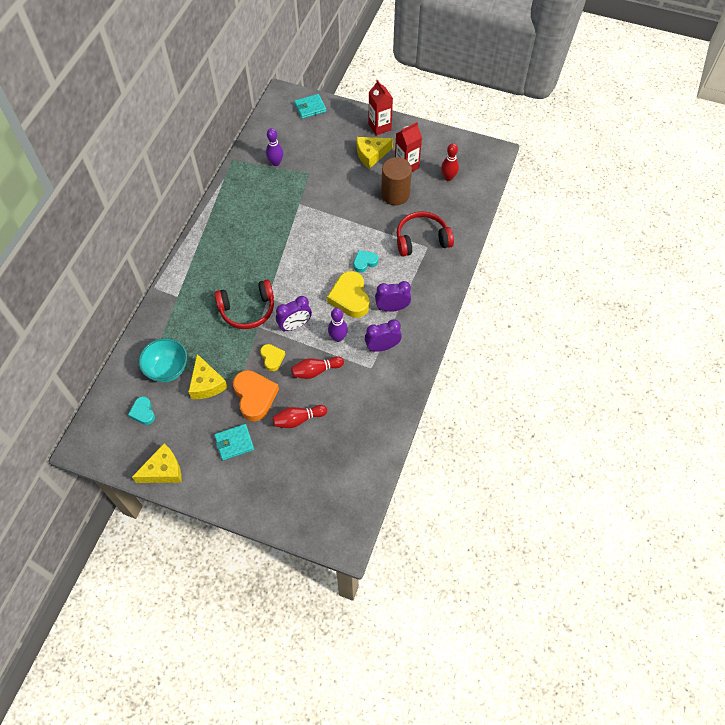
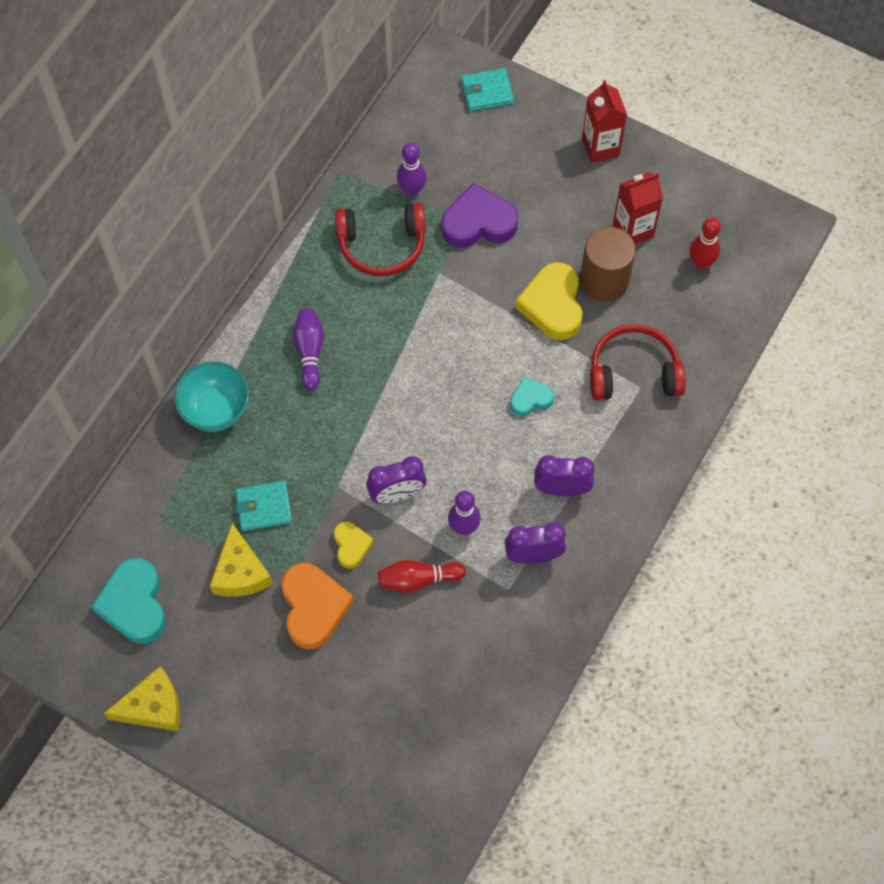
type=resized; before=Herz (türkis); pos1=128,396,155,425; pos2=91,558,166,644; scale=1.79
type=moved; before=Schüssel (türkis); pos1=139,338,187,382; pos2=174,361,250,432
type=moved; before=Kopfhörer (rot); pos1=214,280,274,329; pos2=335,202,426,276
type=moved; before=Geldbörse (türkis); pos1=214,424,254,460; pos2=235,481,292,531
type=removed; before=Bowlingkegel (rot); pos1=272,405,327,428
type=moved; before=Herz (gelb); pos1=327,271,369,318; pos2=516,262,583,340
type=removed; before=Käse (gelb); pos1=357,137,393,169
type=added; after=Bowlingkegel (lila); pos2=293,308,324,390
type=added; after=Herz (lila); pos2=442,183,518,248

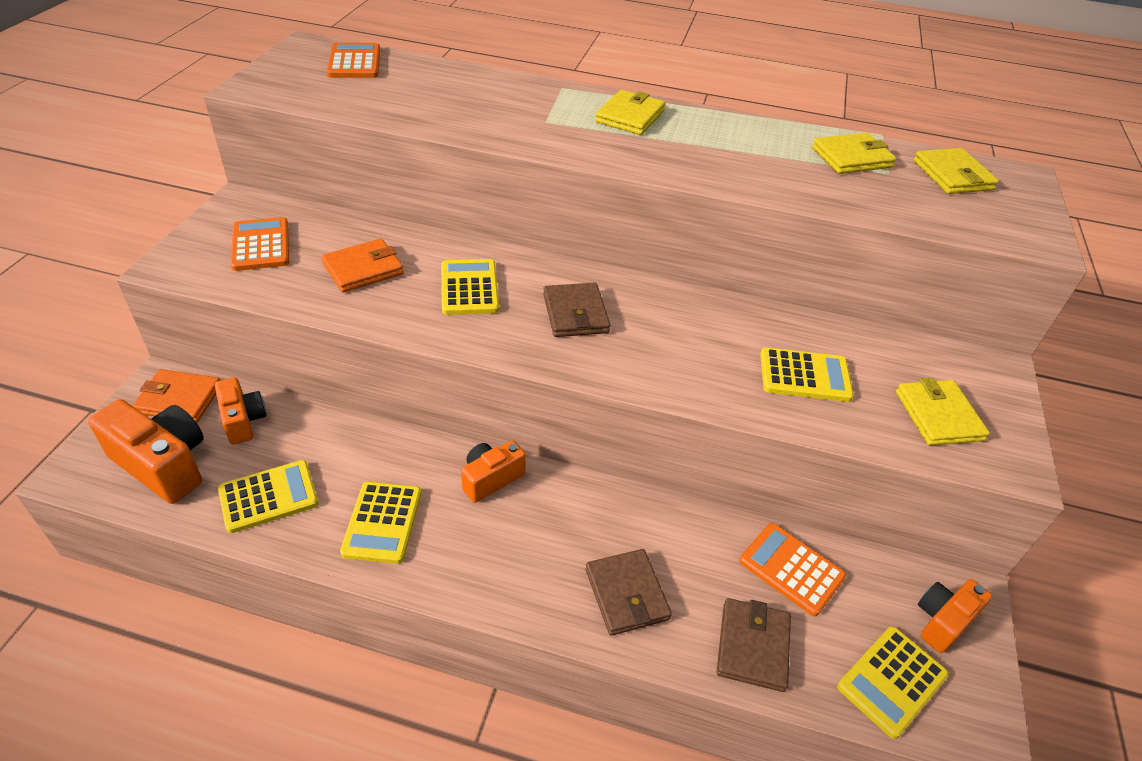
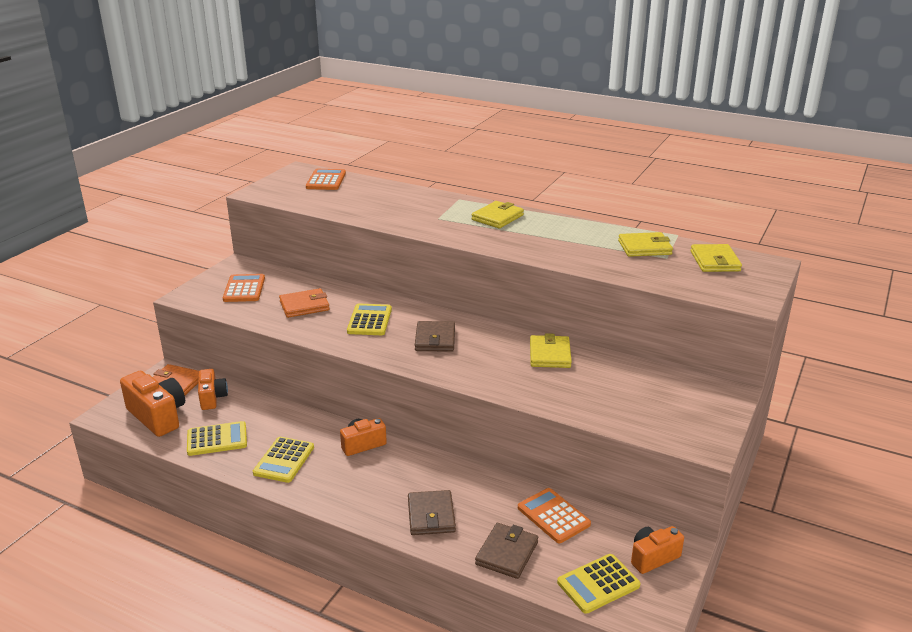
type=removed; before=Taschenrechner (gelb); pos1=760,347,854,402
type=moved; before=Geldbörse (gelb); pos1=896,378,990,446; pos2=530,333,572,368

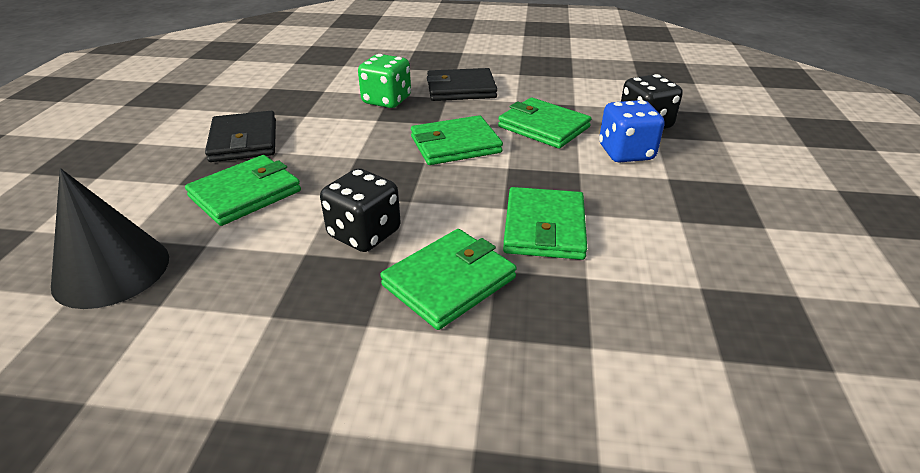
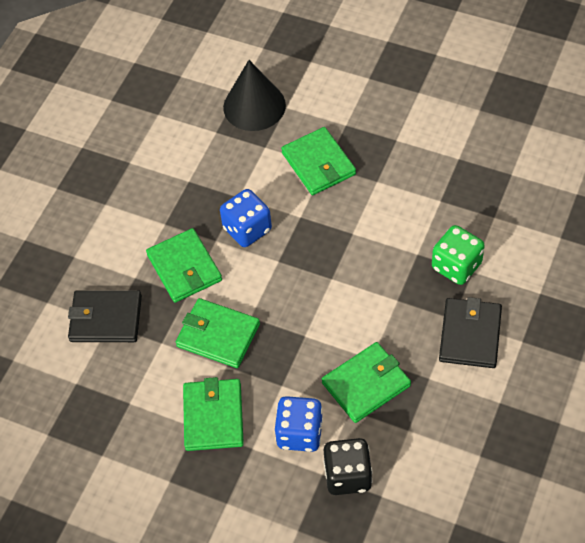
type=moved; before=Geldbörse (schwarz); pos1=205,111,276,162; pos2=68,290,142,342
type=recoloured; before=Spielwürfel (schwarz); after=Spielwürfel (blau); pos1=320,169,401,252; pos2=220,189,272,247
type=moved; before=Geldbörse (grün); pos1=411,115,503,165; pos2=183,377,244,451

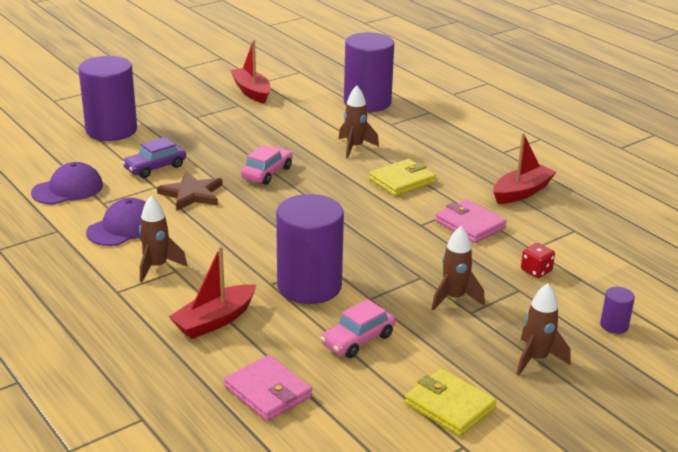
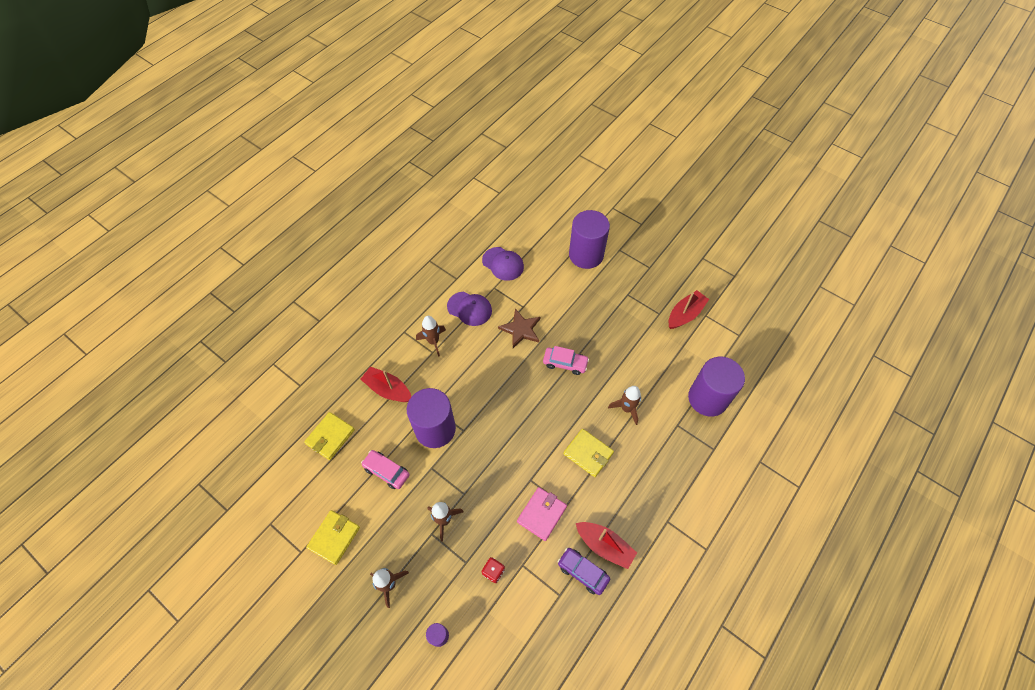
type=moved; before=Auto (lila); pos1=122,137,186,178; pos2=558,548,610,595
type=recoloured; before=Geldbörse (rosa); after=Geldbörse (gelb); pos1=224,355,312,421; pos2=304,412,355,460

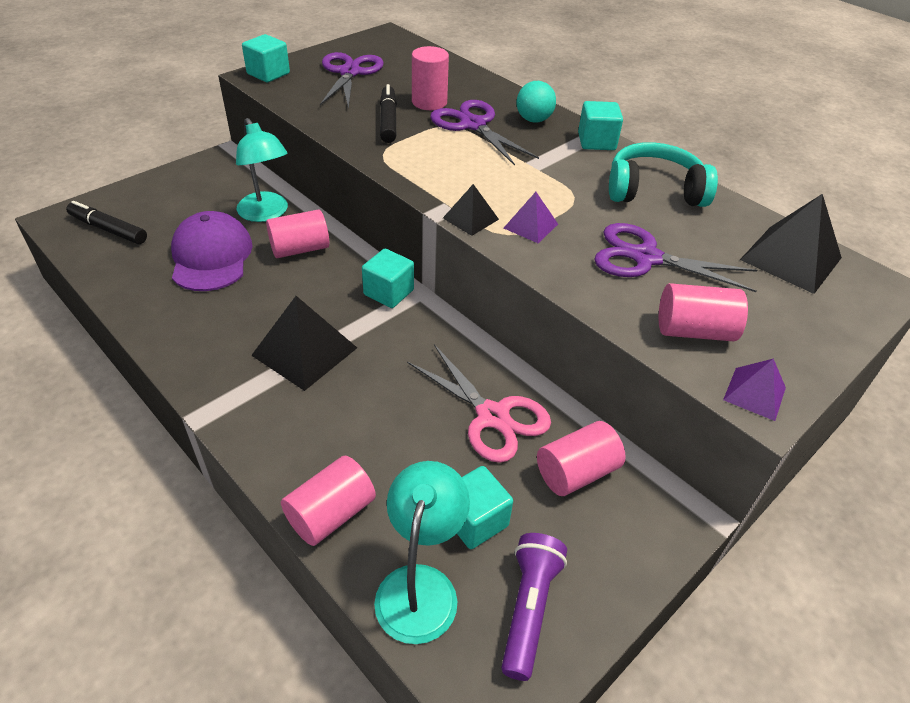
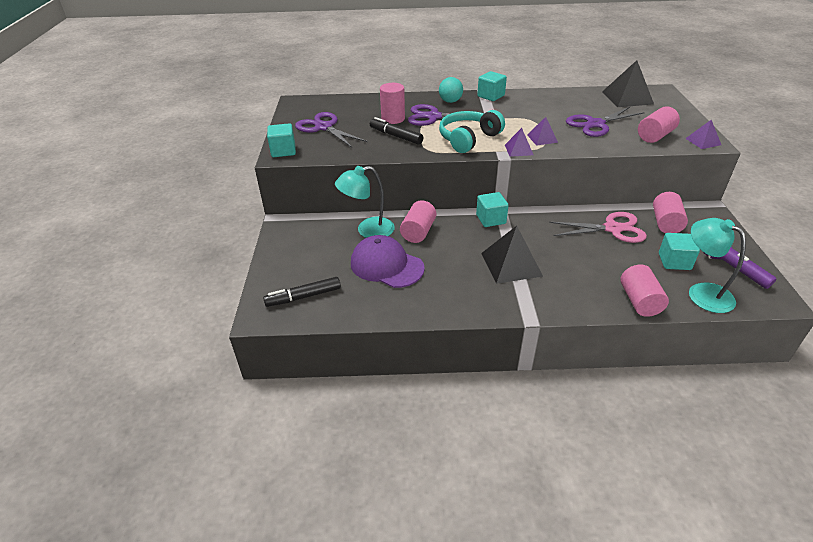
type=turned; before=Lampe (türkis); pos1=236,118,288,222; pos2=335,166,395,238; turn=150
type=recoloured; before=Pyramide (schwarz); after=Pyramide (lila); pos1=443,184,499,236; pos2=505,128,533,157
type=moved; before=Kopfhörer (türkis); pos1=609,142,718,207; pos2=439,110,505,153

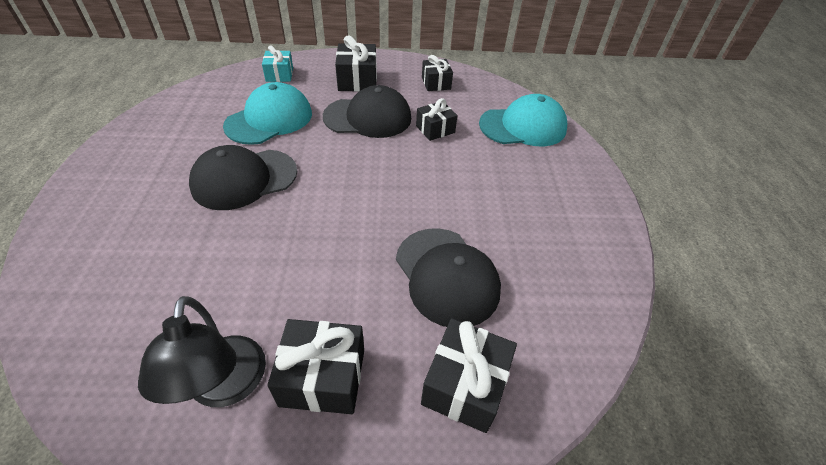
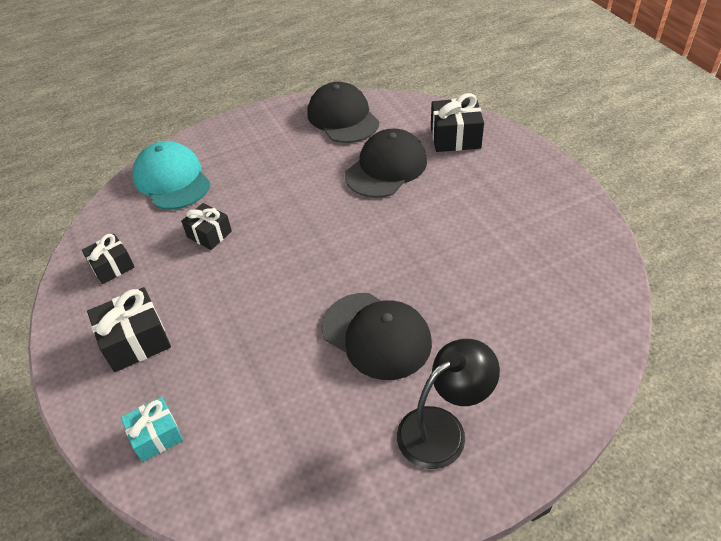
type=moved; before=Lampe (schwarz); pos1=138,296,266,407; pos2=397,339,500,469
type=removed; before=Kappe (türkis); pos1=223,82,312,145
type=removed; before=Geschenk (schwarz); pos1=267,319,364,414
type=moved; before=Kappe (schwarz); pos1=323,85,411,138; pos2=307,82,379,143

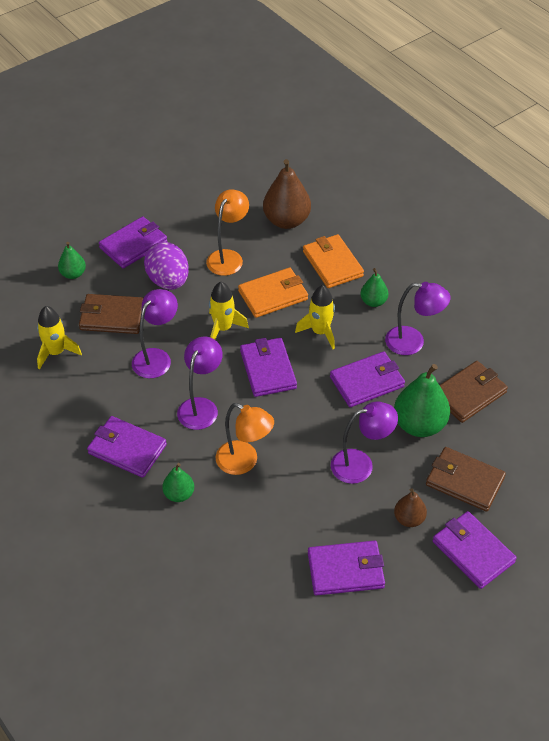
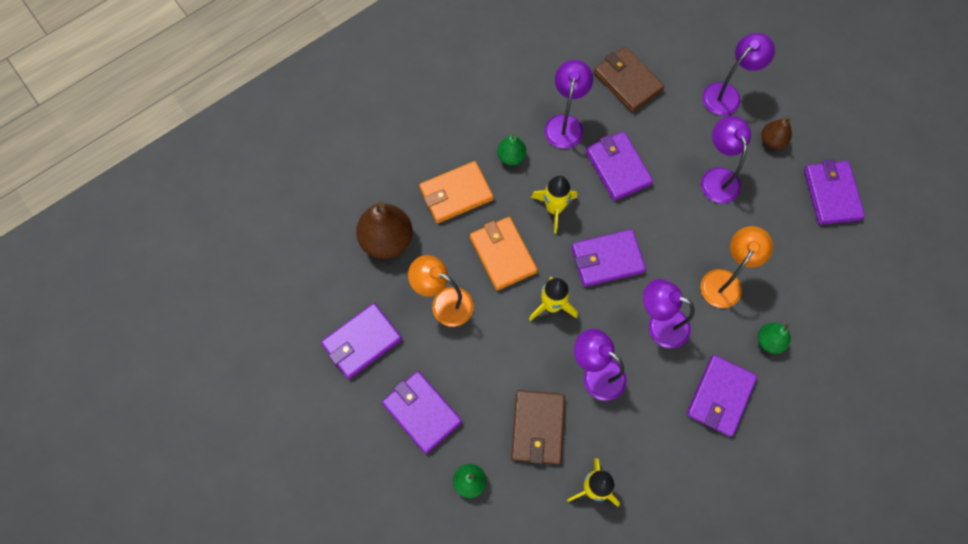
type=removed; before=Ei (lila); pos1=144,242,189,290
type=removed; before=Birne (grün); pos1=394,364,450,437
type=replaced; before=Geldbörse (braun); after=Lampe (lila); pos1=426,447,506,512; pos2=702,33,775,116
type=moved; before=Geldbörse (lila); pos1=433,511,517,589; pos2=321,303,402,379

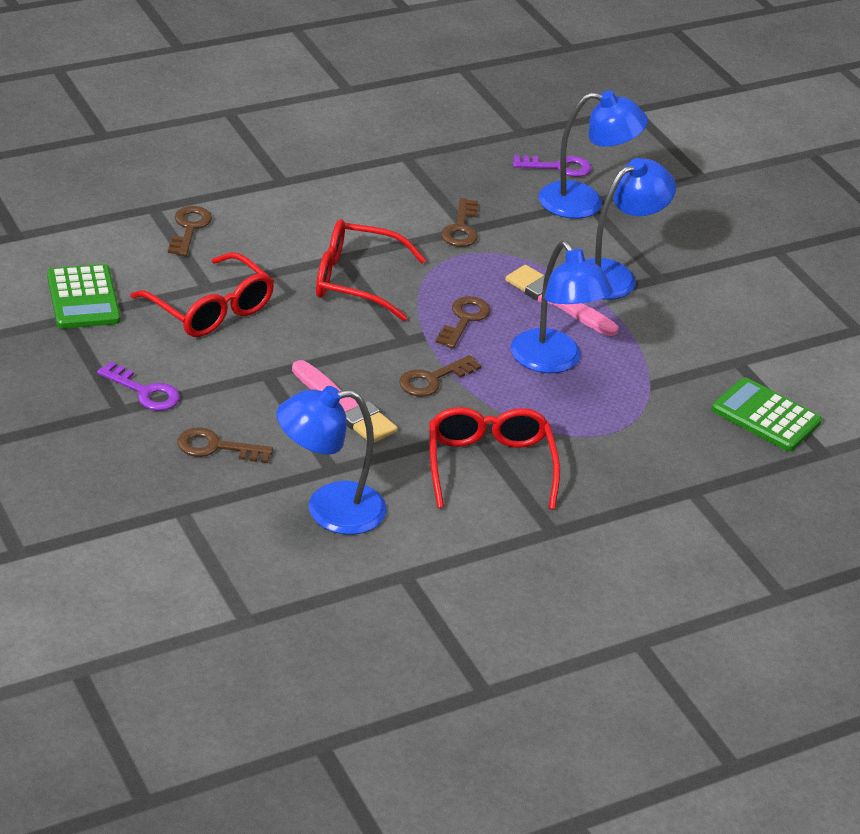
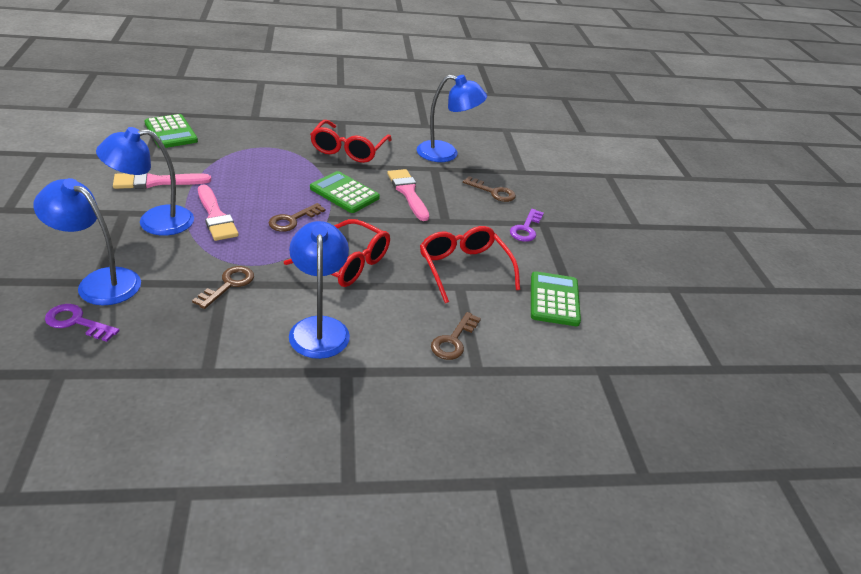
type=turned; before=Schlüssel (lila); pos1=97,362,180,411; pos2=510,209,544,242; turn=-120
type=replaced; before=Schlüssel (braun); after=Taschenrechner (grün); pos1=399,355,481,397; pos2=310,171,380,213
type=moved; before=Lampe (blau); pos1=511,241,613,373; pos2=289,221,350,359
type=added; after=Pinsel (rosa); pos2=113,173,211,189

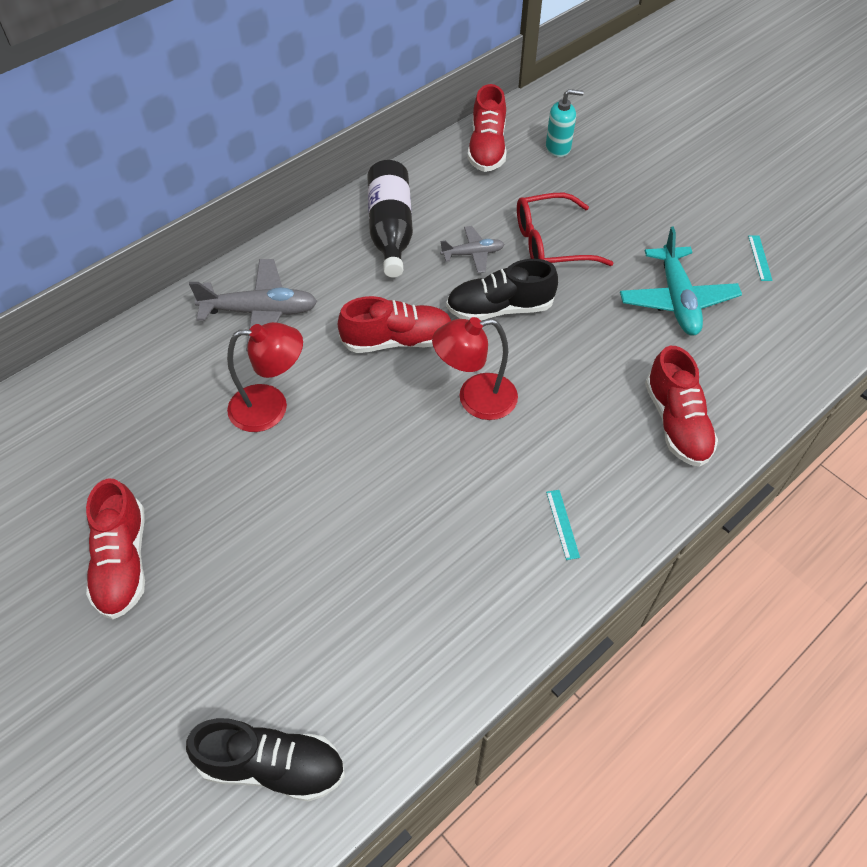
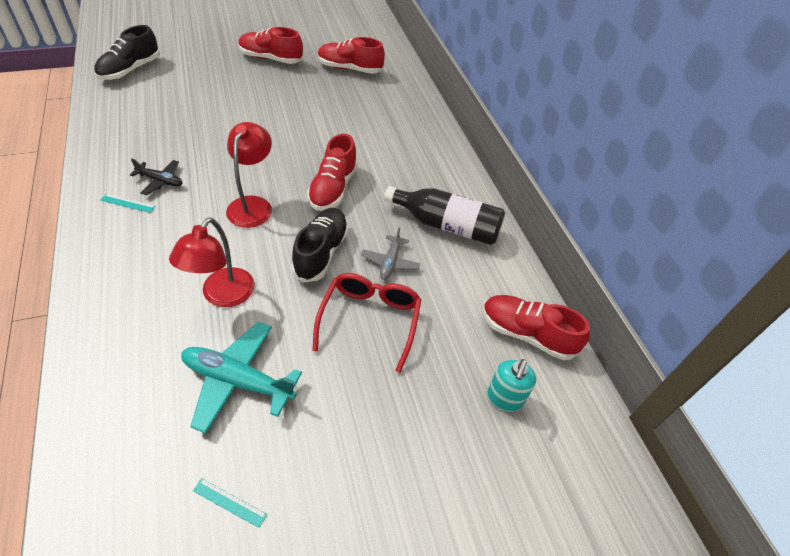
type=removed; before=Flugzeug (grau); pos1=189,259,317,351
type=moved; before=Lampe (rot); pos1=227,322,303,432; pos2=169,217,255,307
type=moved; before=Schuh (rot); pos1=645,346,718,467; pos2=318,37,385,74
type=added; after=Flugzeug (schwarz); pos2=130,158,182,196

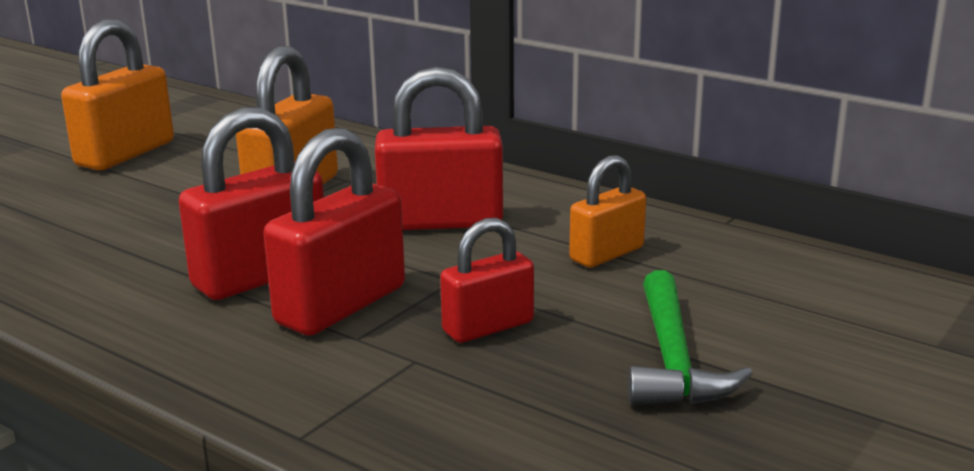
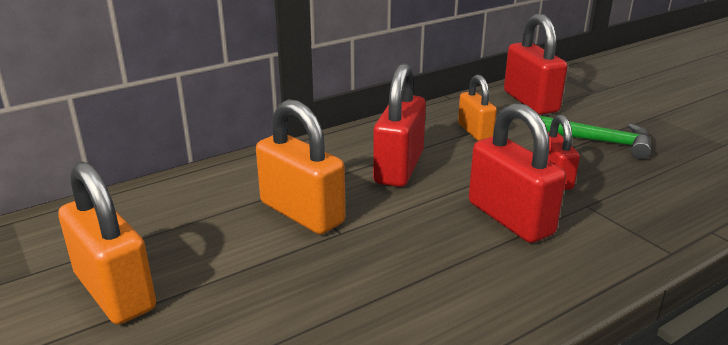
type=moved; before=Vorhängeschloss (rot); pos1=178,107,324,300; pos2=504,14,567,115

